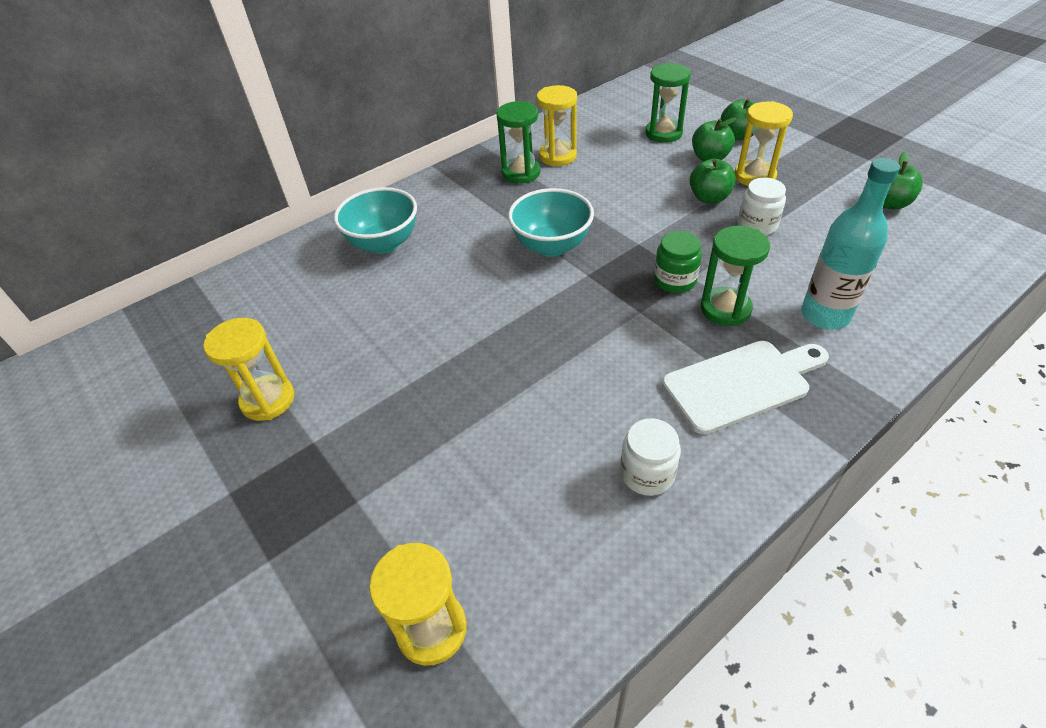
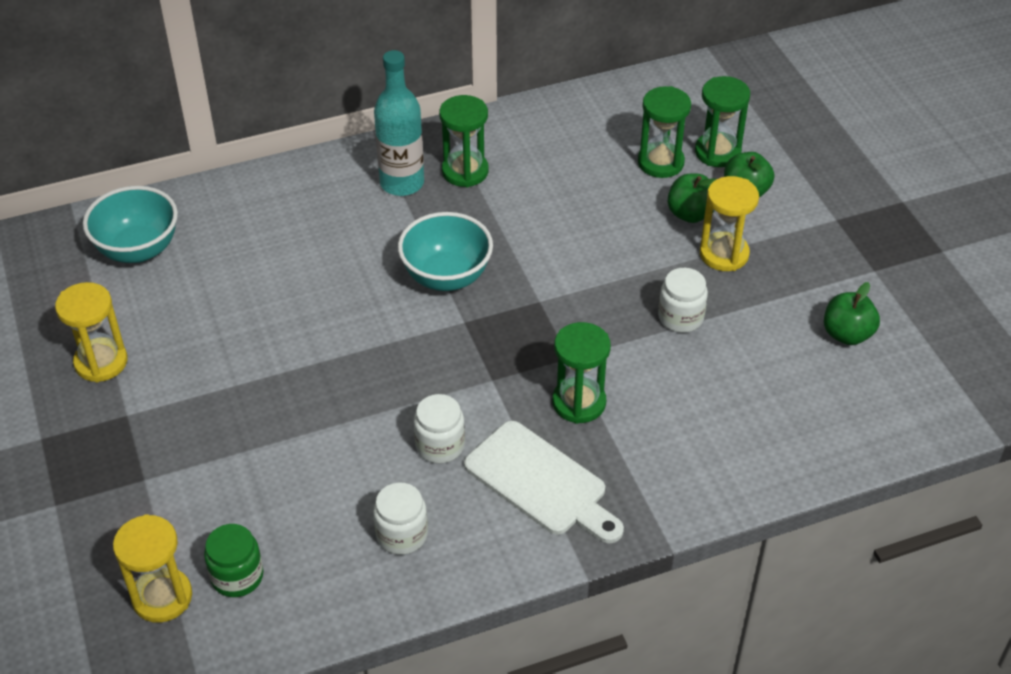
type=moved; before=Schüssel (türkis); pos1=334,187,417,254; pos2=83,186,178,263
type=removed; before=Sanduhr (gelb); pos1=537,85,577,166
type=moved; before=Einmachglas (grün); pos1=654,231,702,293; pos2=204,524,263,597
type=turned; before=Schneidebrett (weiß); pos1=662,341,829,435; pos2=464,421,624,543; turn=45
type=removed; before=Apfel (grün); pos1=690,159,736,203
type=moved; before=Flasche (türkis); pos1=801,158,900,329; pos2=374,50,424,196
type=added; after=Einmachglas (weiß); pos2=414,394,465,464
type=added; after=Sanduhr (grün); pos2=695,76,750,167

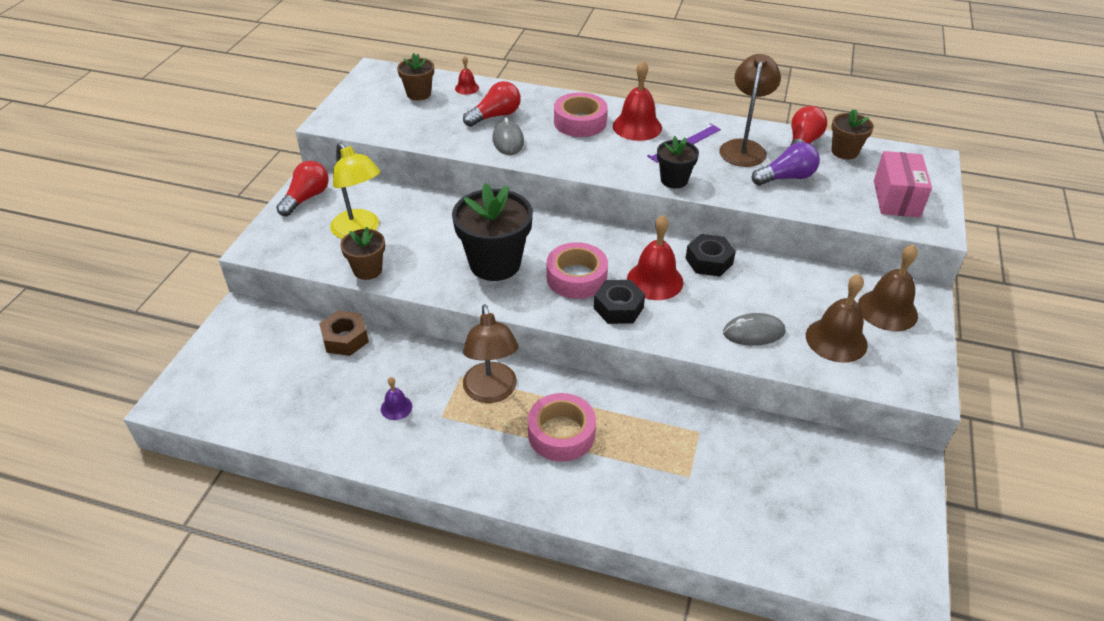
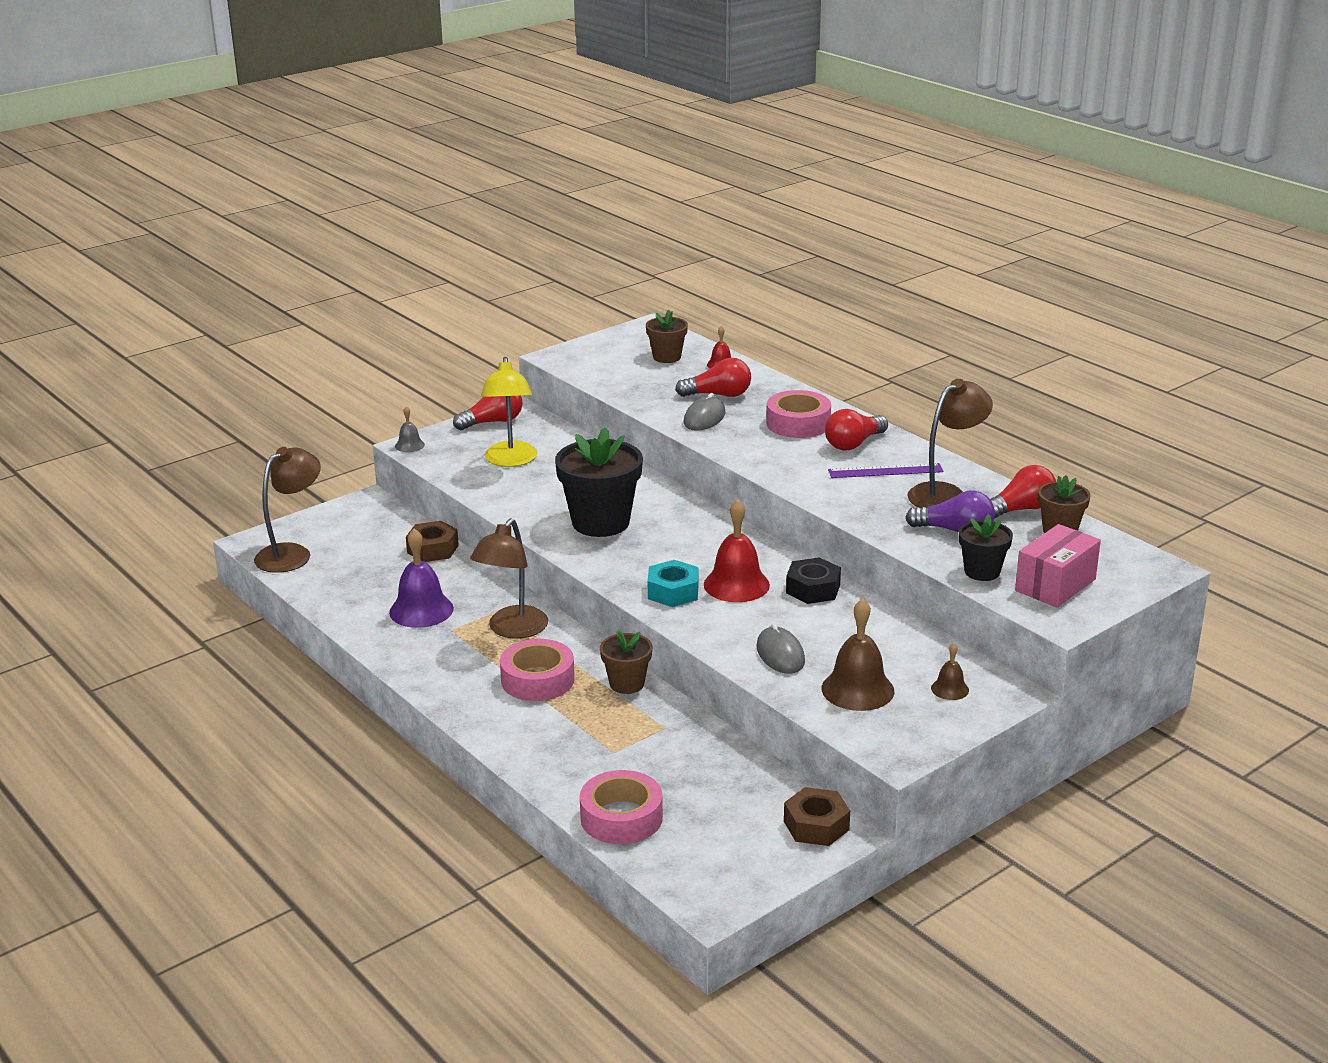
type=moved; before=Blumentopf (braun); pos1=340,227,385,280; pos2=600,629,653,694
type=resized; before=Glocke (lila); pos1=381,377,412,420; pos2=389,528,454,628; scale=1.93
type=moved; before=Klebeband (rosa); pos1=547,242,608,299; pos2=580,770,663,844
type=recoloured; before=Sechskantmutter (schwarz); after=Sechskantmutter (türkis); pos1=594,280,645,324; pos2=648,560,699,607
type=replaced; before=Glocke (rot); after=Glühbirne (rot); pos1=613,60,662,141; pos2=825,409,888,450
type=moved; before=Blumentopf (schwarz); pos1=657,136,699,188; pos2=959,514,1013,581
type=turned; before=Computermaus (grau); pos1=723,313,785,346; pos2=756,623,805,674; turn=45
type=resized; before=Glocke (braun); pos1=858,244,918,331; pos2=931,643,969,700; scale=0.52
type=added; after=Lampe (braun); pos2=254,447,321,573
type=added; after=Glocke (grau); pos2=395,406,425,452
type=added; after=Sechskantmutter (braun); pos2=784,787,850,846

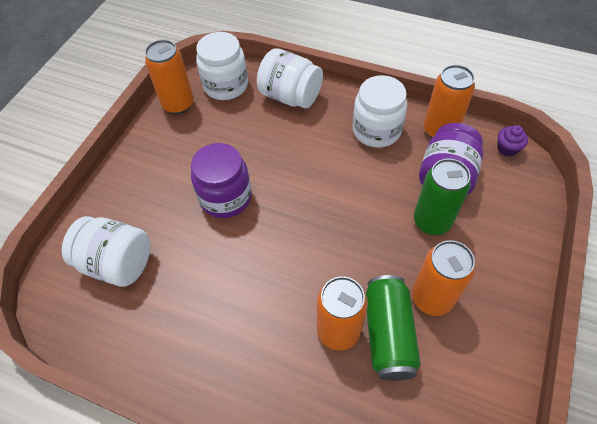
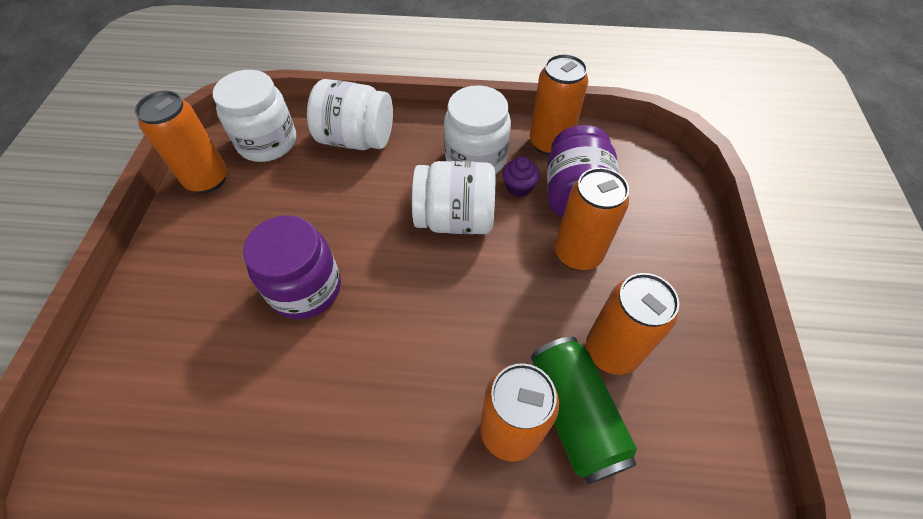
type=moved; before=Einmachglas (weiß); pos1=62,216,150,287; pos2=412,161,495,234
type=recoloured; before=Dose (grün); after=Dose (orange); pos1=414,159,471,235; pos2=555,168,629,270
type=moved; before=Muffin (lila); pos1=497,125,528,157; pos2=502,157,540,197

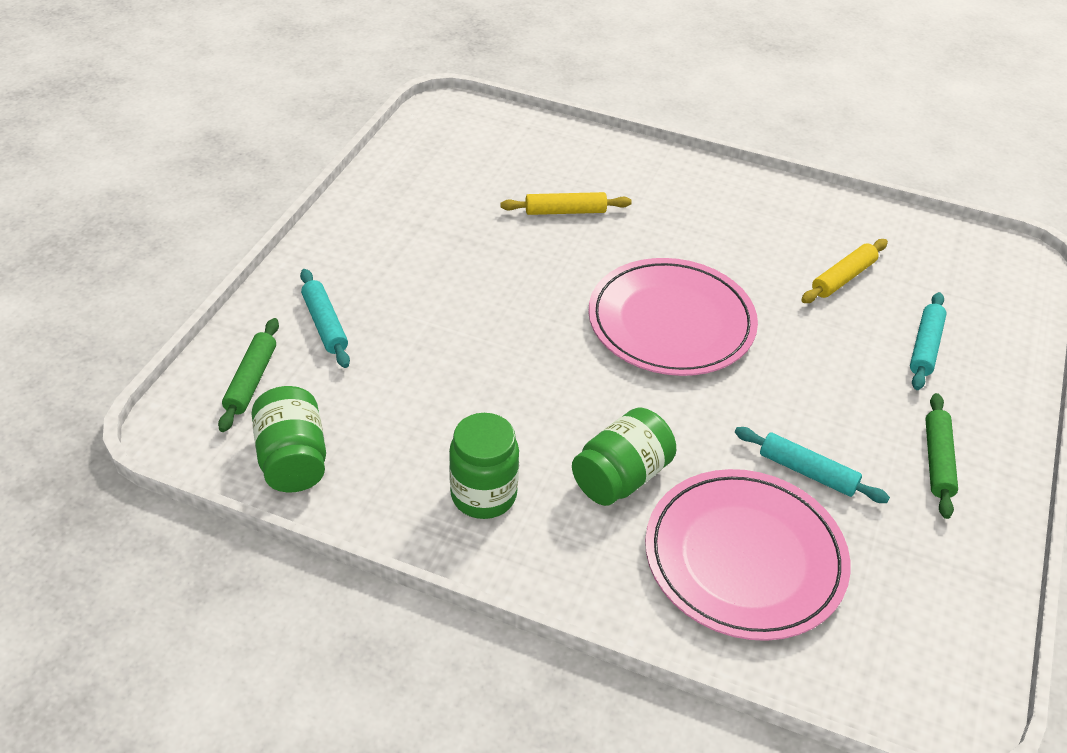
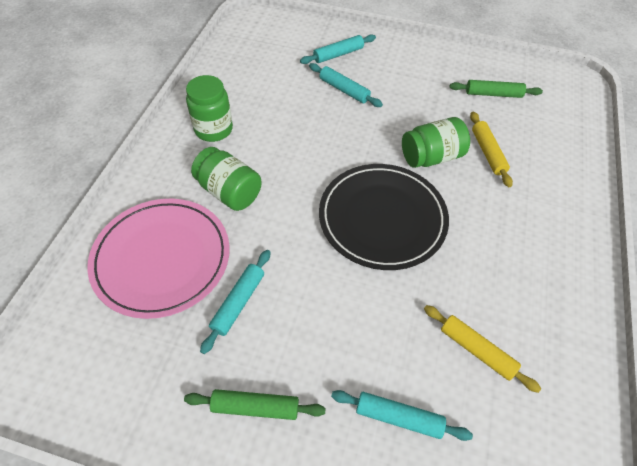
type=moved; before=Nudelholz (grün); pos1=218,318,279,432; pos2=450,80,543,98
type=moved; before=Einmachglas (grün); pos1=252,386,326,493; pos2=402,117,470,168
type=recoloured; before=Teller (rosa); after=Teller (schwarz); pos1=588,258,758,376; pos2=319,164,449,270
type=added; after=Nudelholz (türkis); pos2=309,63,383,107

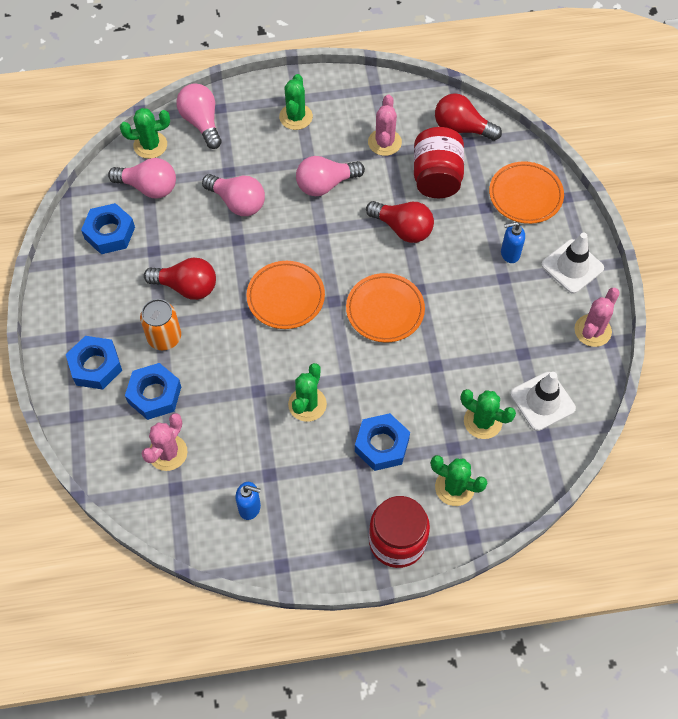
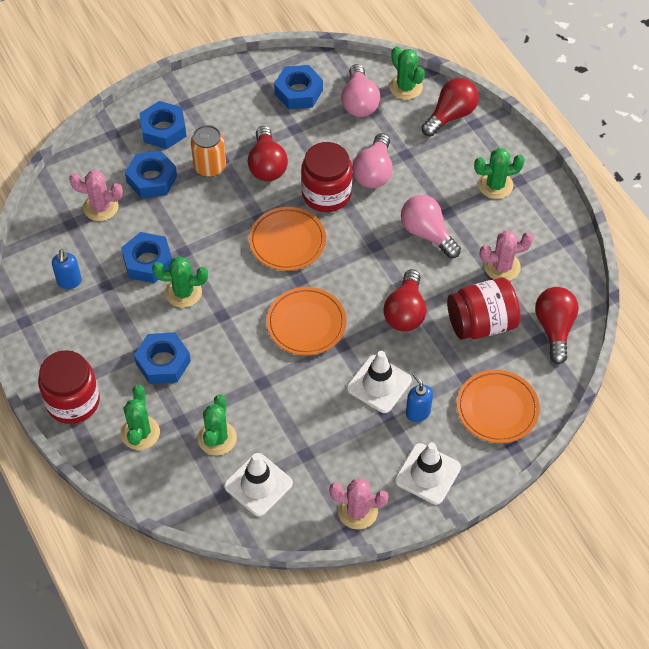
type=recoloured; before=Glühbirne (rosa); after=Glühbirne (rot); pos1=176,83,222,149; pos2=421,78,479,137
type=added; after=Sechskantmutter (blau); pos2=121,232,172,283
type=added; after=Einmachglas (rot); pos2=301,142,352,212
type=added; after=Leitkegel (weiß); pos2=347,351,412,413

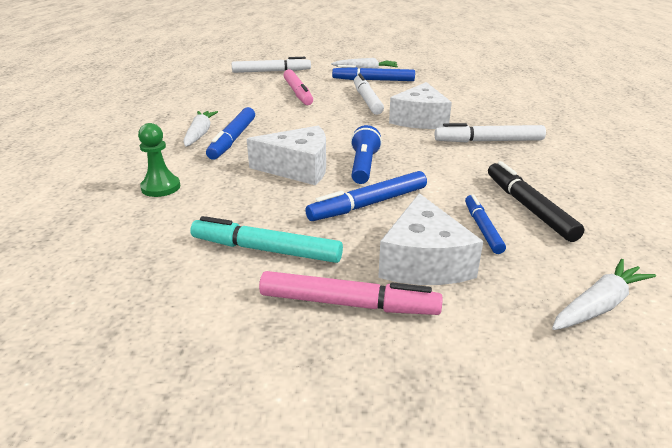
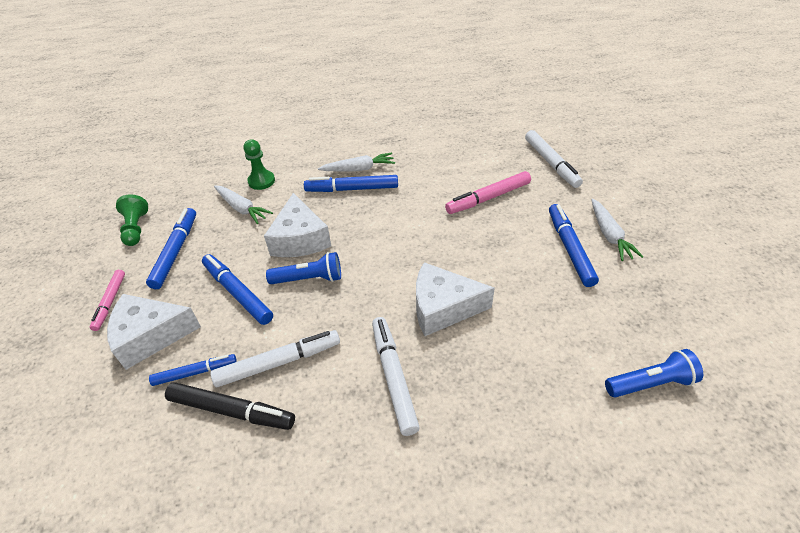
type=recoloured; before=Filzstift (türkis); after=Filzstift (blau); pos1=190,216,343,263; pos2=146,208,196,289
type=resized; before=Filzstift (rosa); pos1=259,271,443,315; pos2=90,270,125,331; scale=0.65
type=moved; before=Filzstift (weiß); pos1=354,73,384,115; pos2=211,330,340,387
type=turned; before=Filzstift (schwarz); pos1=488,161,585,242; pos2=165,382,295,430; turn=45
type=moved; before=Karotte (weiß); pos1=552,259,656,330; pos2=214,186,273,224
type=added; after=Bauer (grün); pos2=116,194,148,246
type=added; after=Taschenlampe (blau); pos2=605,349,703,397

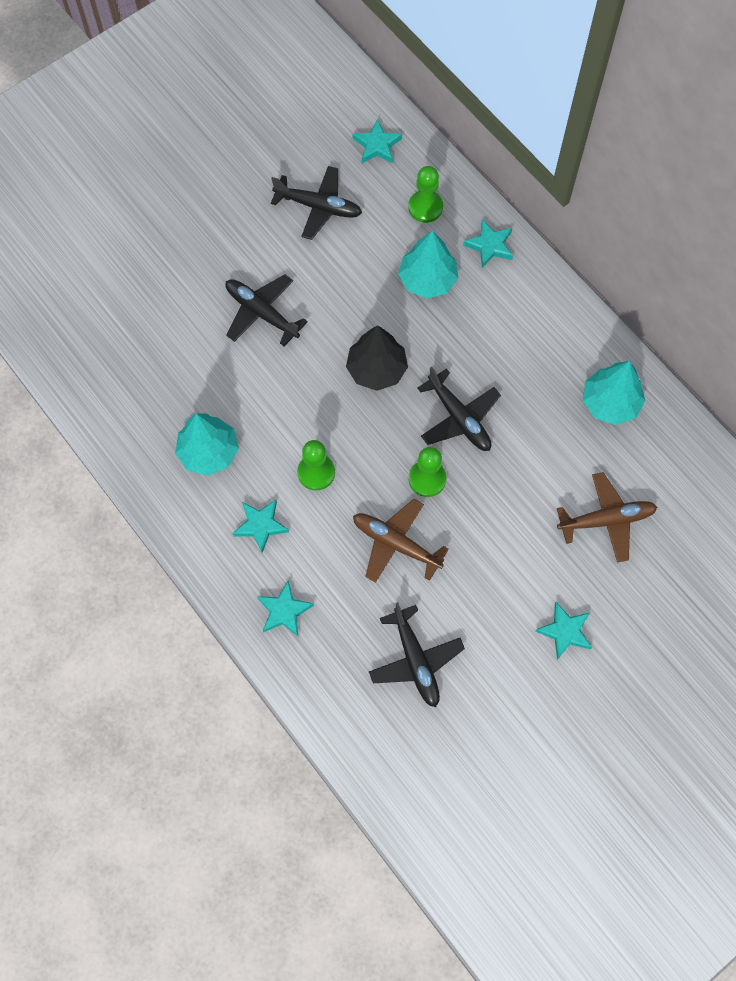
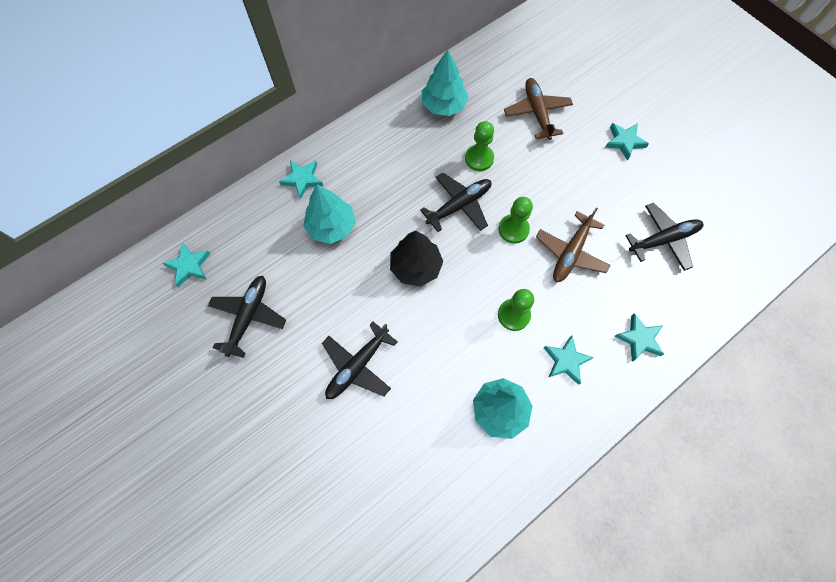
type=moved; before=Bauer (grün); pos1=408,166,443,223; pos2=465,121,494,171

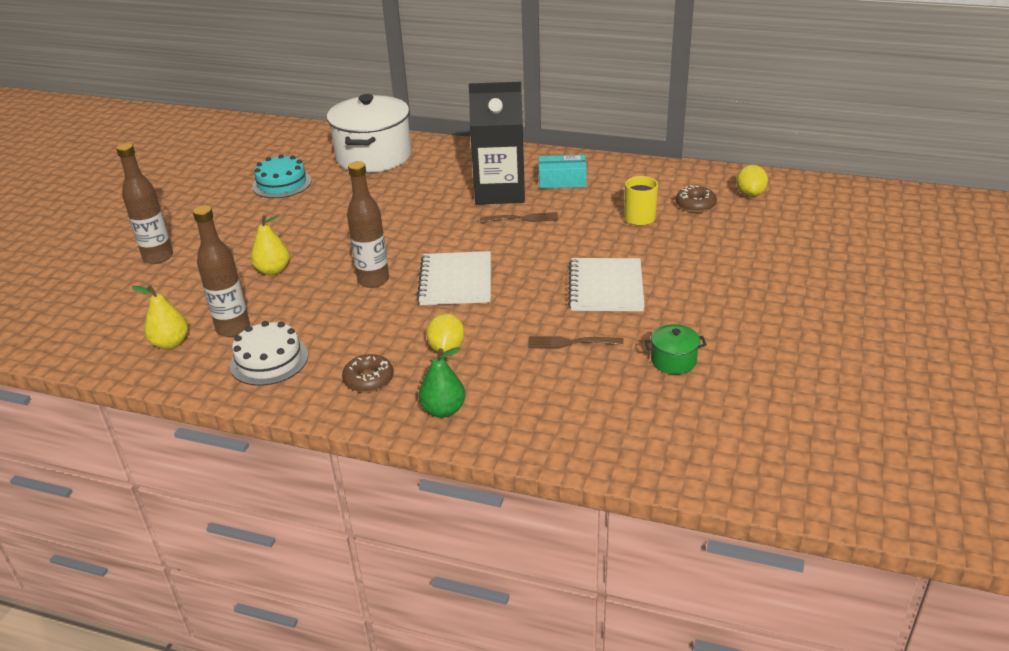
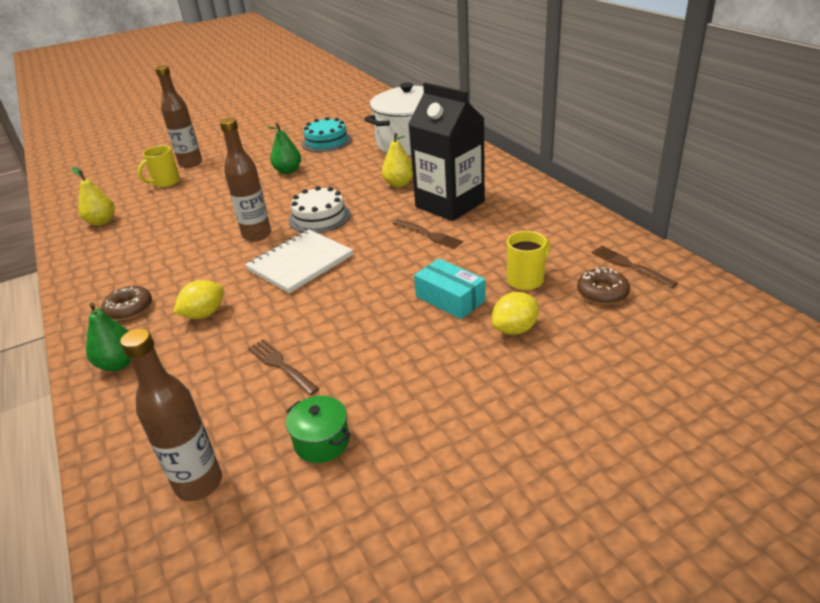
type=moved; before=Flasche (braun); pos1=193,205,250,337; pos2=120,328,222,501
type=moved; before=Kuchen (weiß); pos1=230,321,308,386; pos2=289,186,351,233
type=moved; before=Birne (gelb); pos1=251,215,290,275; pos2=382,133,413,187
type=moved; before=Schachtel (türkis); pos1=538,155,587,189; pos2=414,259,486,319
type=removed; before=Notizbuch (weiß); pos1=568,258,645,311
type=moved; before=Zitrone (gelb); pos1=736,165,768,197; pos2=492,292,539,335
type=added; after=Tasse (gelb); pos2=137,145,180,187
type=added; after=Birne (grün); pos2=267,123,301,174
type=added; after=Gabel (braun); pos2=591,246,678,288

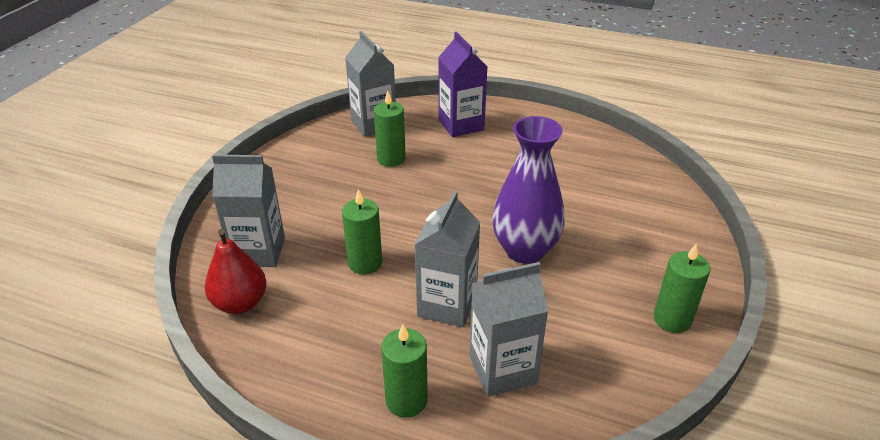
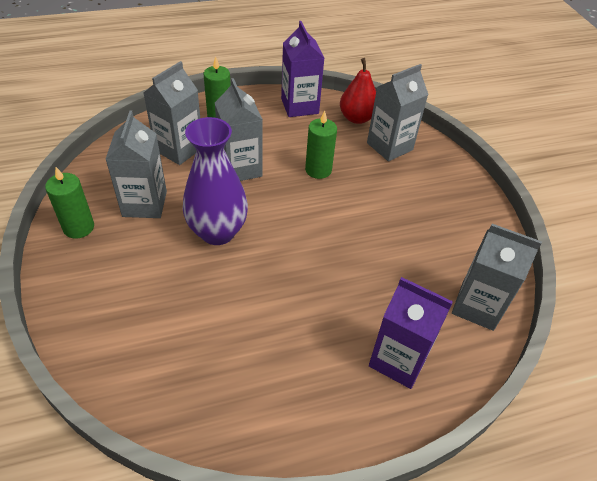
type=removed; before=Kerze (grün); pos1=374,90,406,167
type=added; after=Getränkekarton (grau); pos2=105,110,167,218
type=added; after=Getränkekarton (lila); pos2=281,21,324,117

